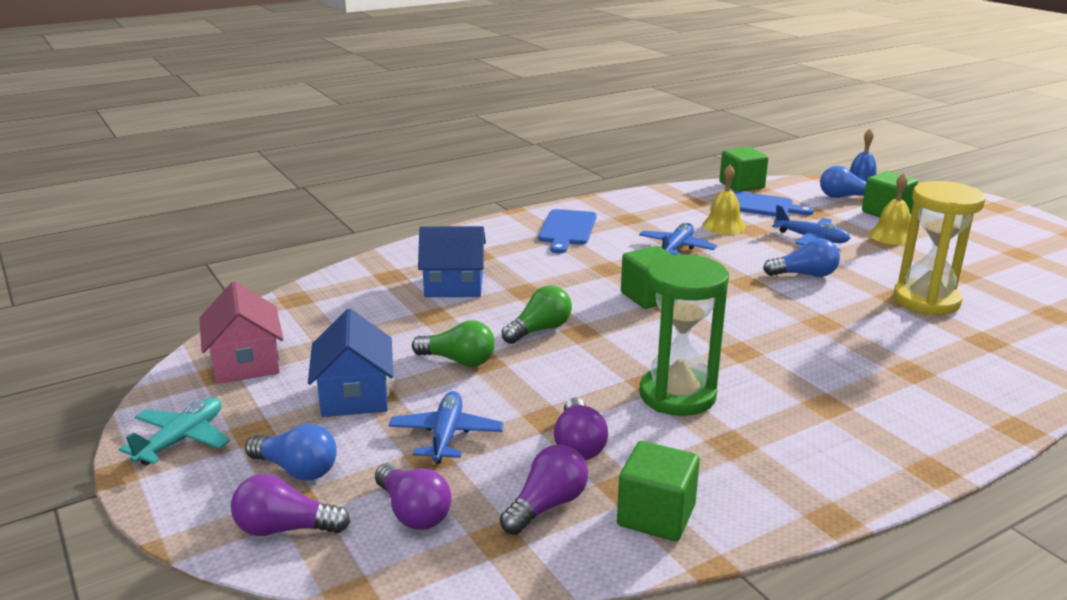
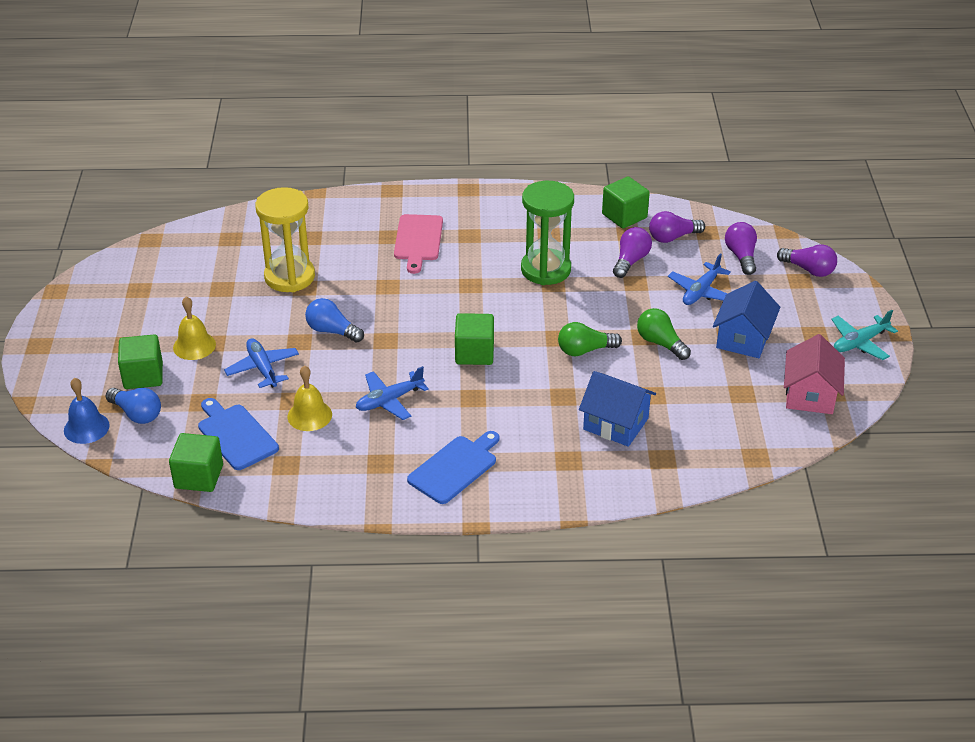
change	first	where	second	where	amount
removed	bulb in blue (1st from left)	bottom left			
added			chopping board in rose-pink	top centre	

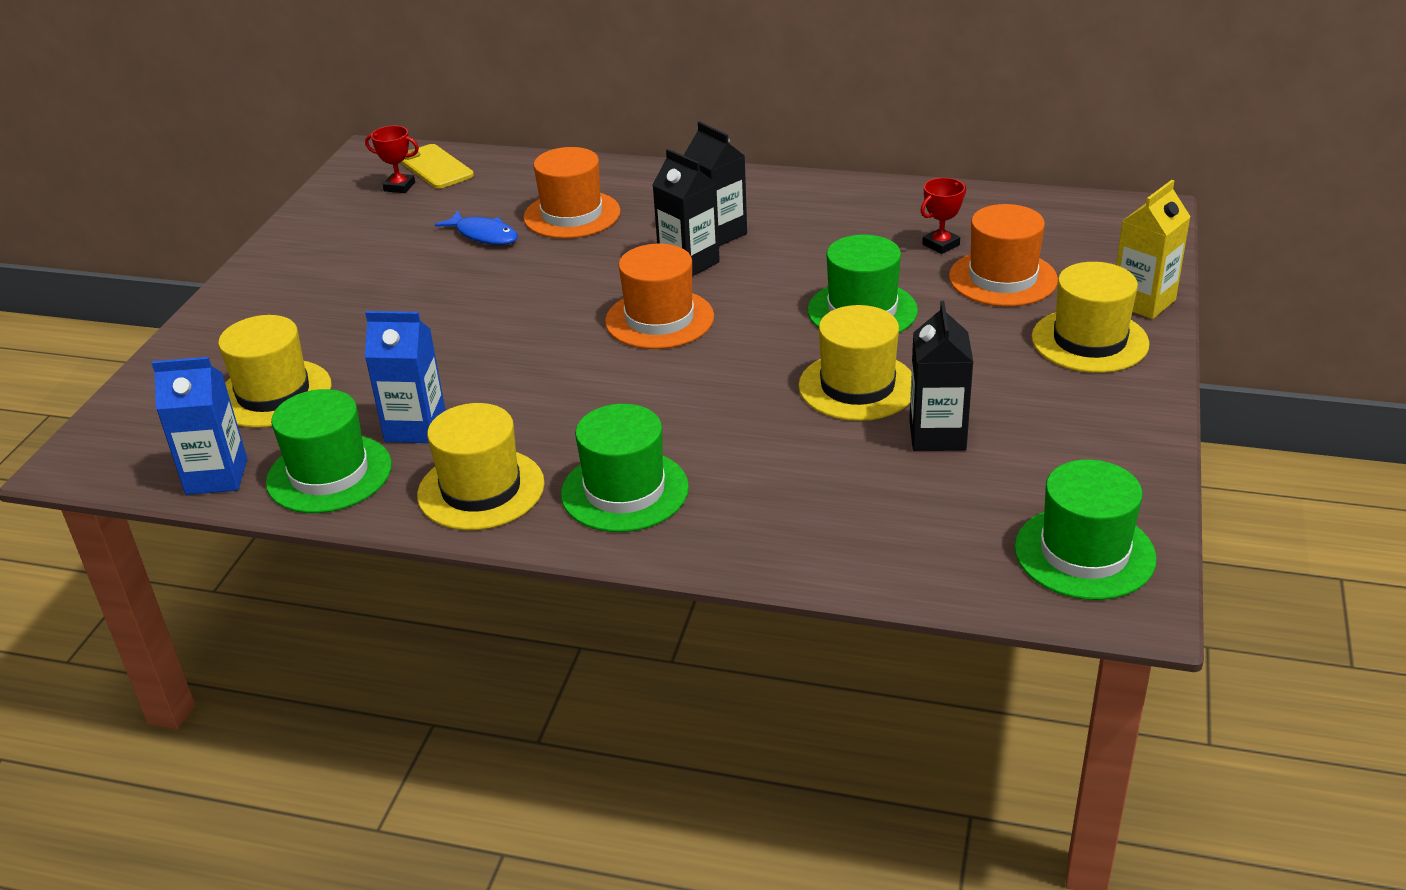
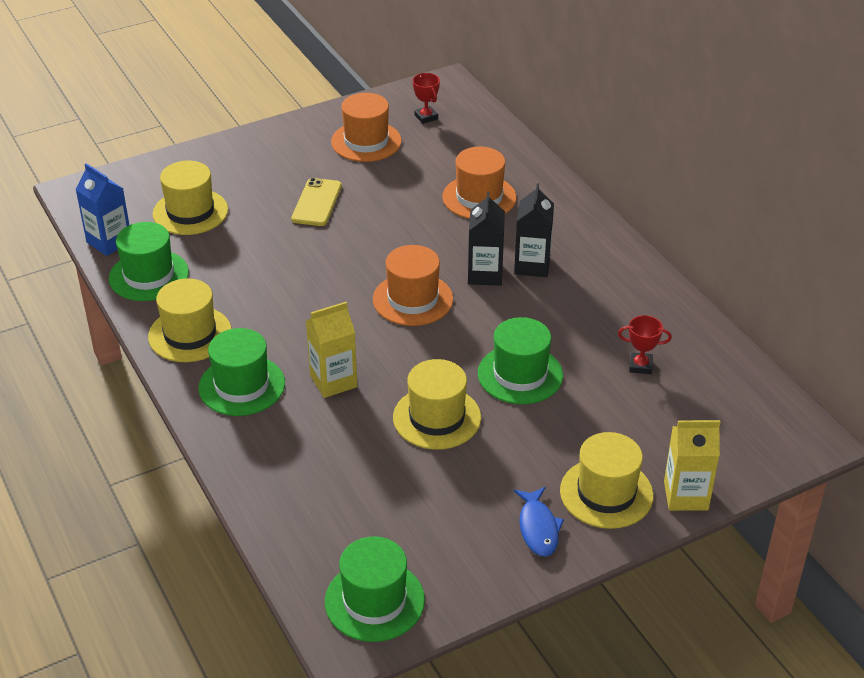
change	first	where	second	where	amount
moved	phone in golden	top left		top centre	
moved	hat in orange (3rd from left in the first image)	top right	hat in orange (1st from left)	top centre	
moved	fish in blue	top centre		bottom centre	
removed	juice carton in ebony (3rd from left)	middle right			
removed	juice carton in blue (2nd from left)	middle left			
added			juice carton in golden (1st from left)	centre	

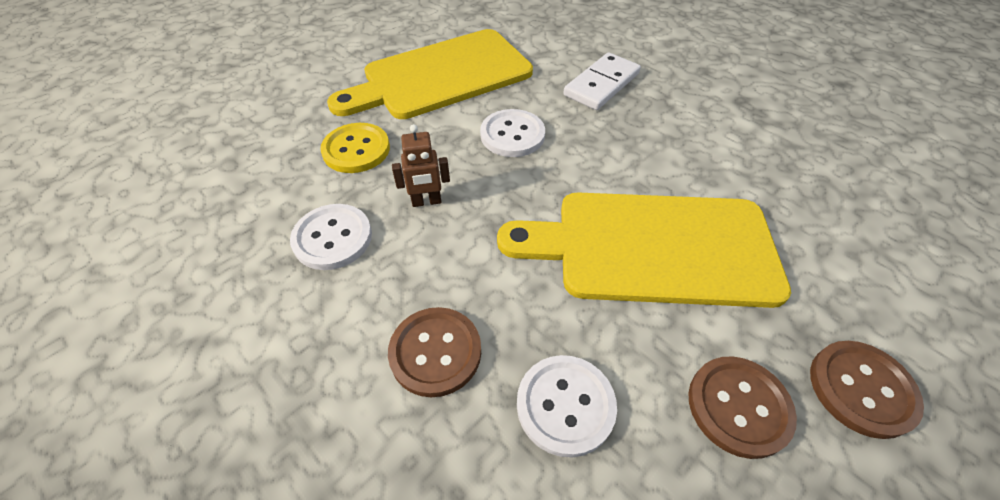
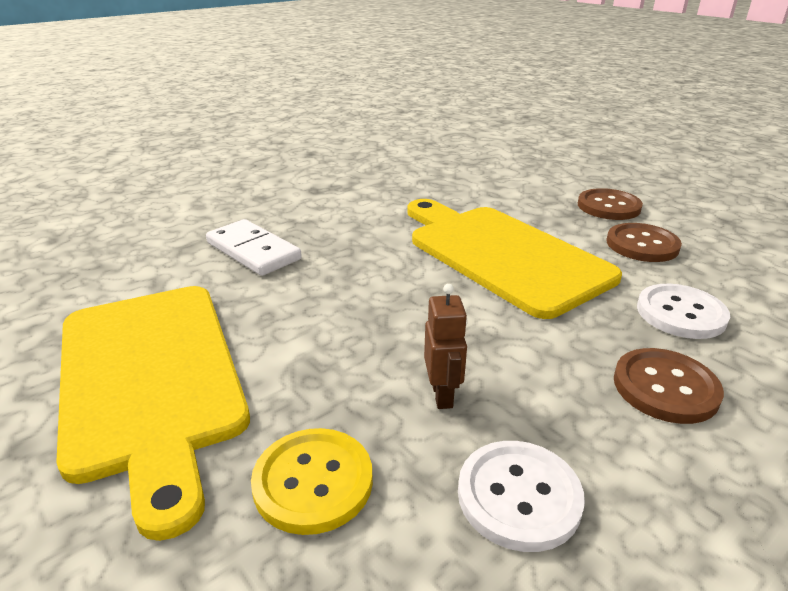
change	first	where	second	where	amount
removed	button in snow-white (2nd from left)	top centre			
turned	chopping board in golden (2nd from left)	centre		centre	135 degrees clockwise

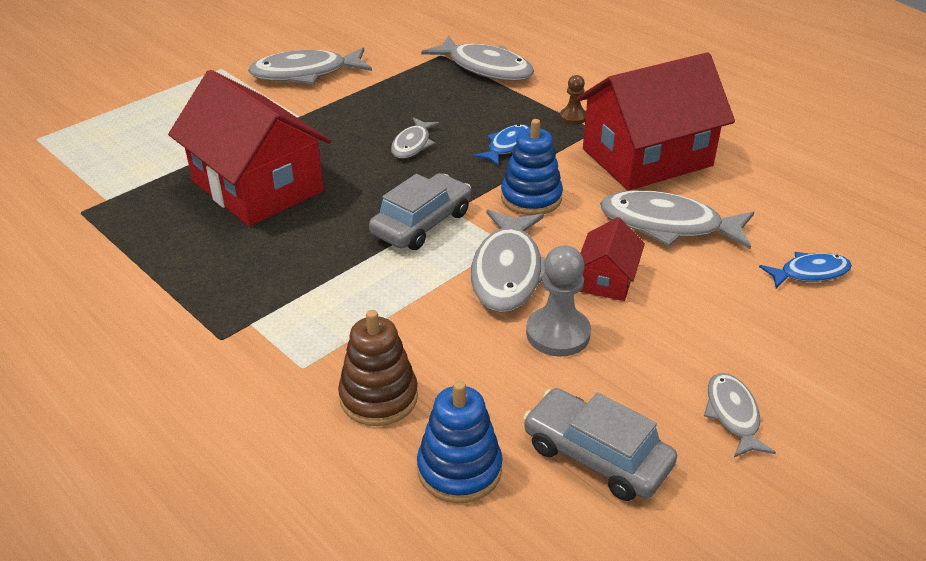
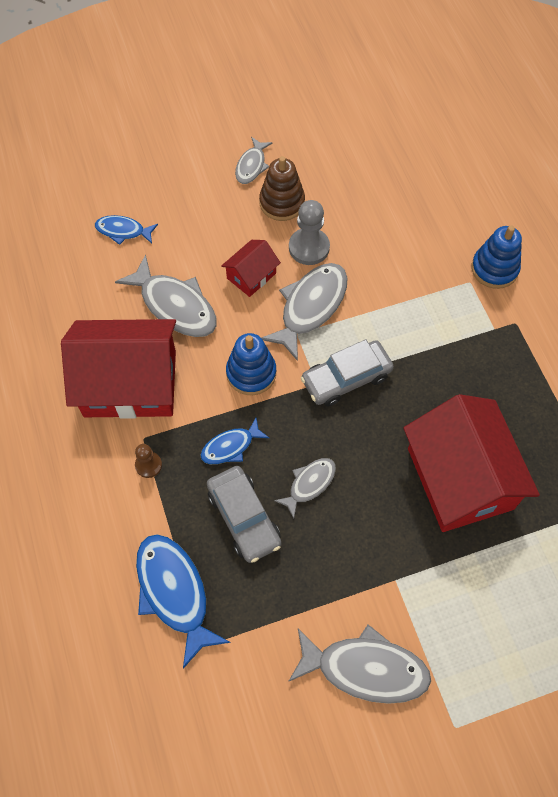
change	first	where	second	where	amount
recoloured	fish in ash-grey (3rd from left)	top centre	fish in blue (2nd from left)	bottom left	
moved	ring stacker in dark brown	centre		top centre	
moved	ring stacker in blue (1st from left in the first image)	bottom centre	ring stacker in blue (2nd from left)	top right	
moved	car in ash-grey (2nd from left in the first image)	bottom centre	car in ash-grey (1st from left)	centre	

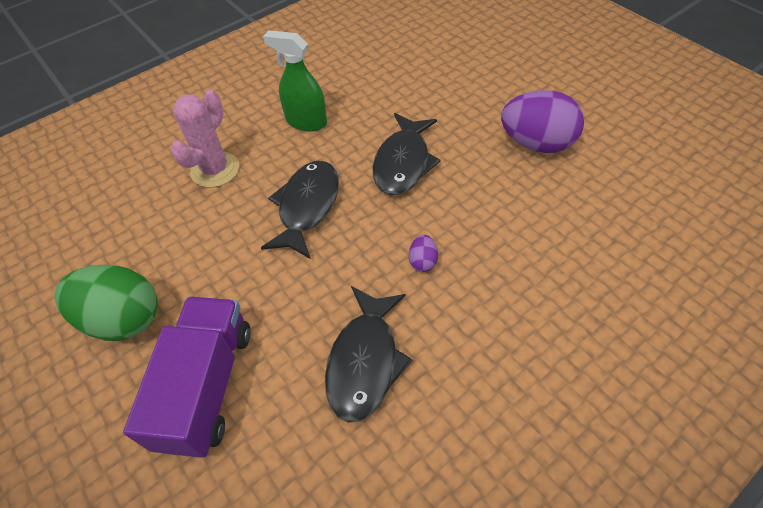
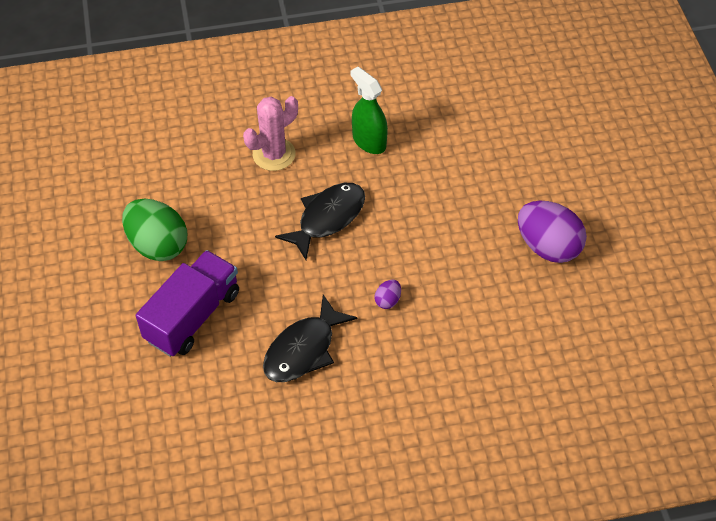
change	first	where	second	where	amount
removed	fish in ebony (3rd from left)	top centre			

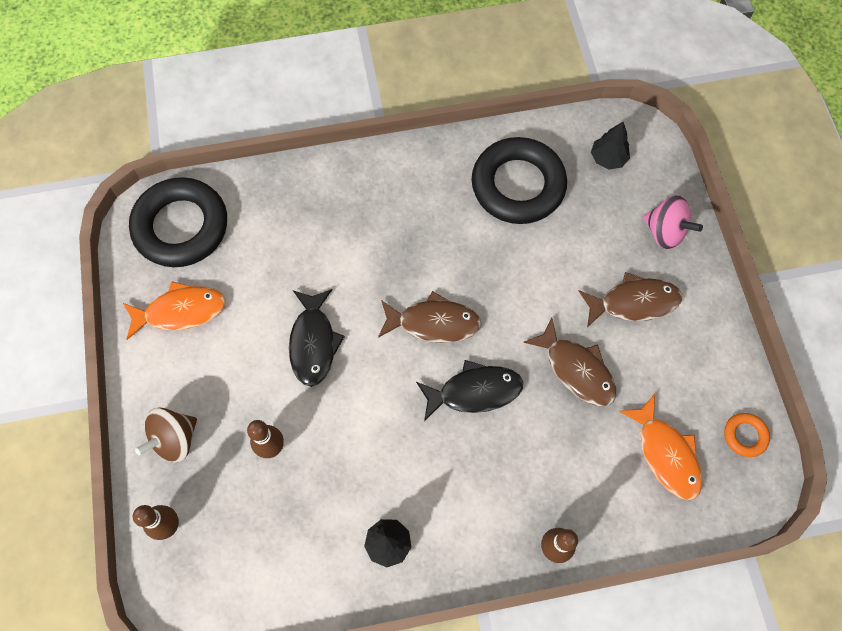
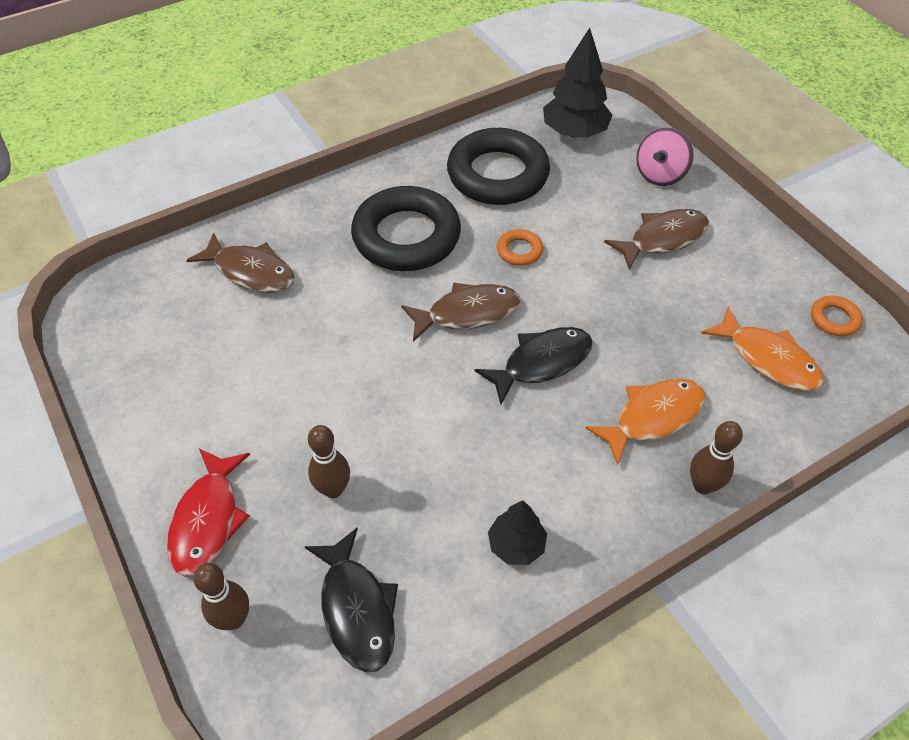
change	first	where	second	where	amount
resized	toy tree in ebony (2nd from left)	top right		top centre	x1.69
moved	ring in ebony (1st from left)	middle left		top centre	
turned	toy top in rose-pink	middle right		top right	105 degrees clockwise
moved	fish in orange (1st from left)	middle left		middle right	
moved	fish in ebony (1st from left)	centre		bottom centre	
moved	fish in dark brown (2nd from left in the first image)	middle right	fish in dark brown (1st from left)	middle left	
replaced	toy top in dark brown	bottom left	fish in scarlet	bottom left	
added			ring in orange (1st from left)	centre	

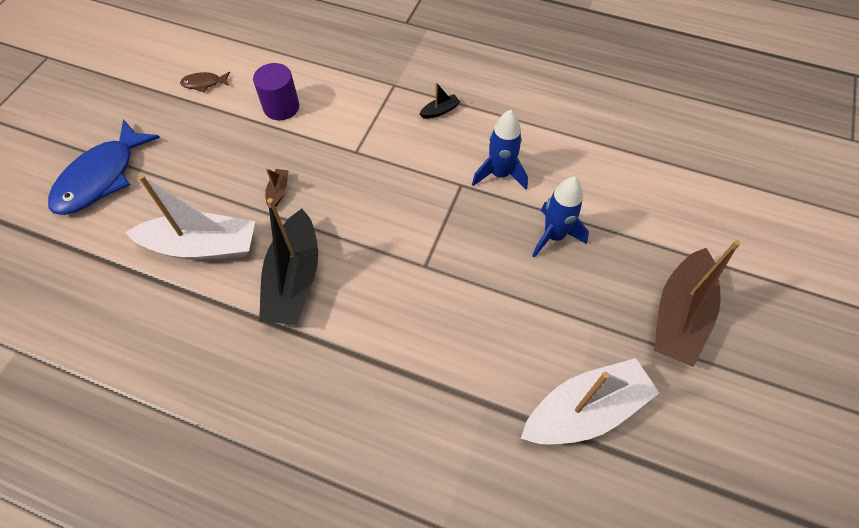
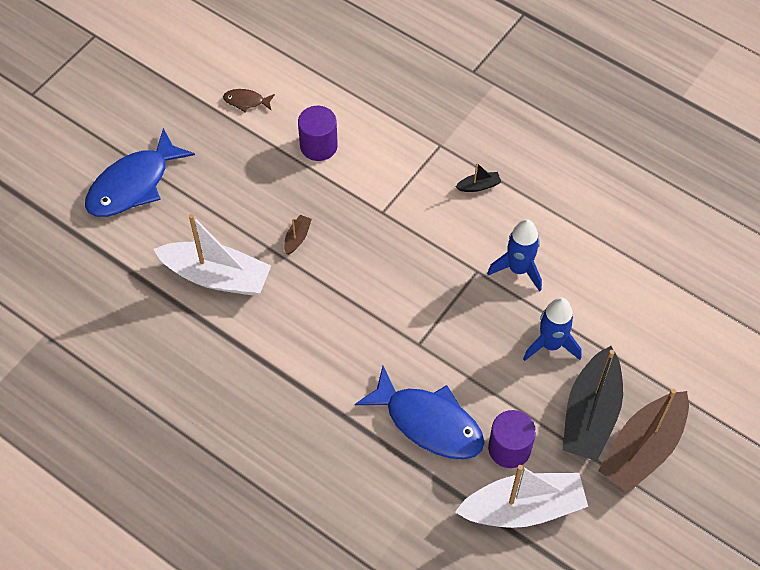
change	first	where	second	where	amount
moved	boat in ebony (1st from left in the first image)	centre	boat in ebony (2nd from left)	bottom right	
added			fish in blue (2nd from left)	bottom centre	
added			cylinder shape in violet (2nd from left)	bottom right	

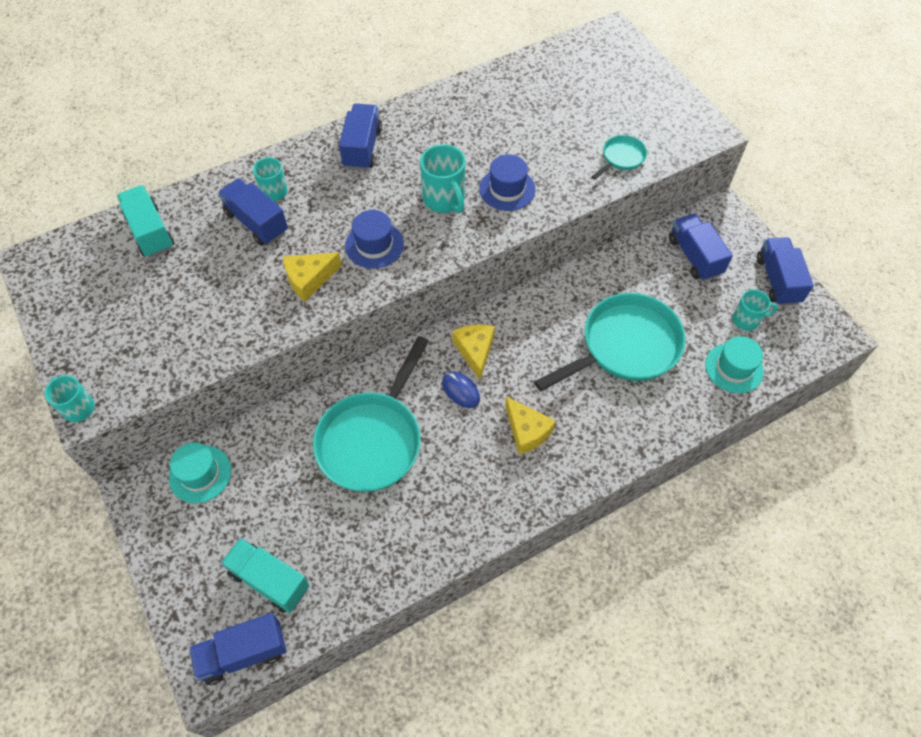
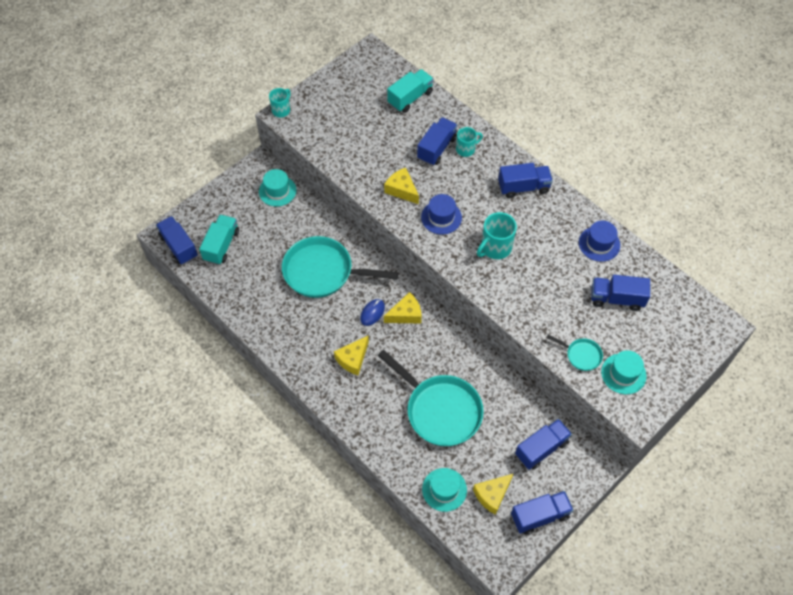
change	first	where	second	where	amount
moved	hat in blue (2nd from left)	top centre		middle right	
replaced	mug in aqua (4th from left)	middle right	cheese wedge in golden (4th from left)	bottom centre	
added			lorry in blue (6th from left)	middle right	
added			hat in aqua (3rd from left)	middle right	

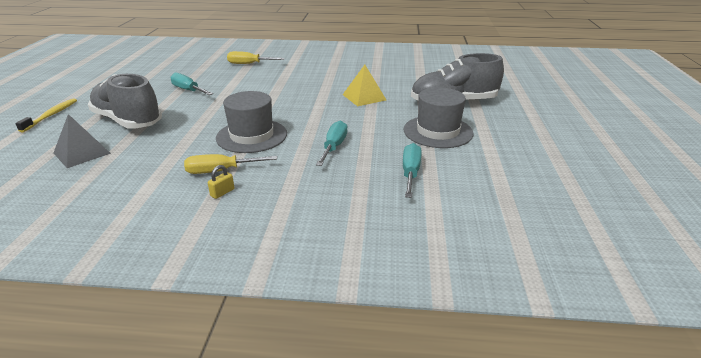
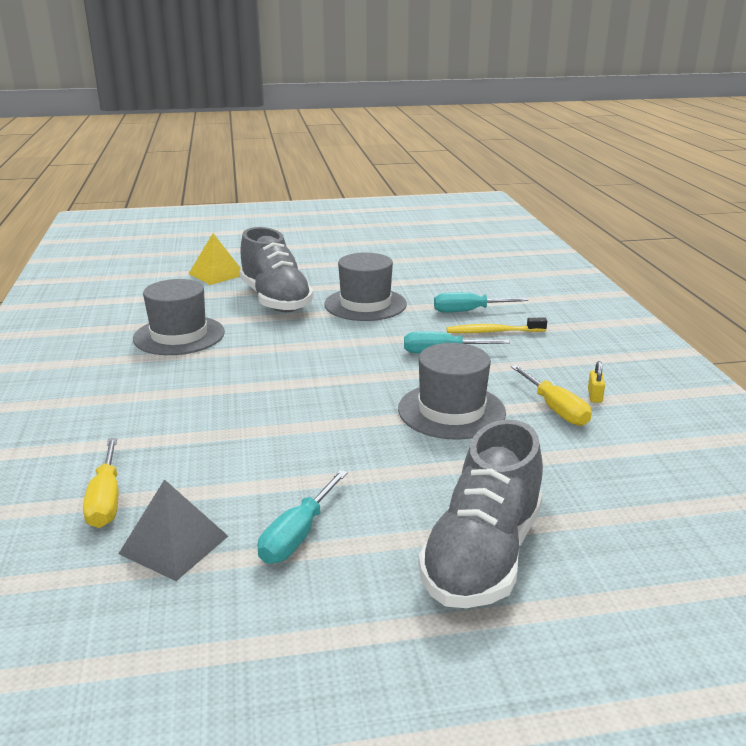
change	first	where	second	where	amount
moved	pyramid shape in golden	top centre		middle left	
moved	tooth brush in golden	top left		centre	
moved	pyramid shape in ash-grey	middle left		bottom left	
turned	small lock in golden	middle left		middle right	75 degrees clockwise
added			hat in ash-grey (1st from left)	middle left	

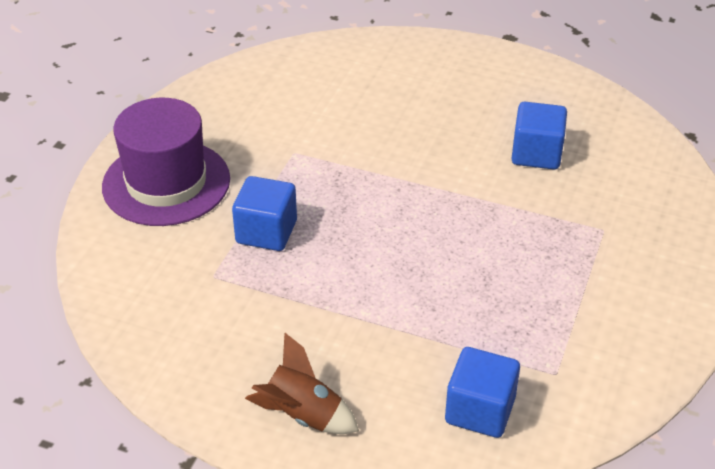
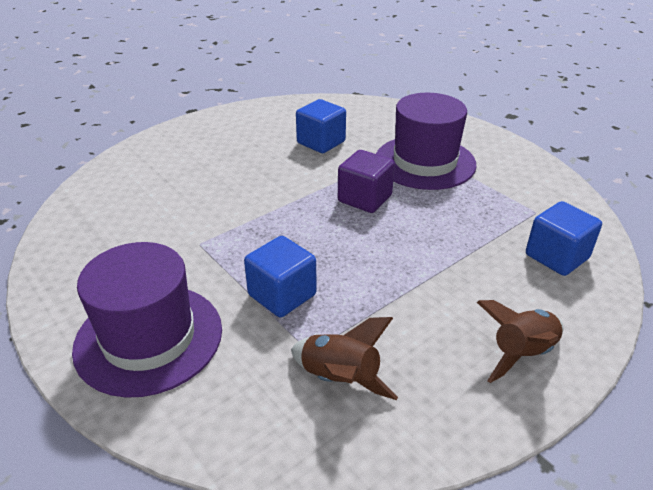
change	first	where	second	where	amount
added			hat in violet (2nd from left)	top centre	
added			cube in violet	centre	
added			spaceship in dark brown (1st from left)	bottom centre	

